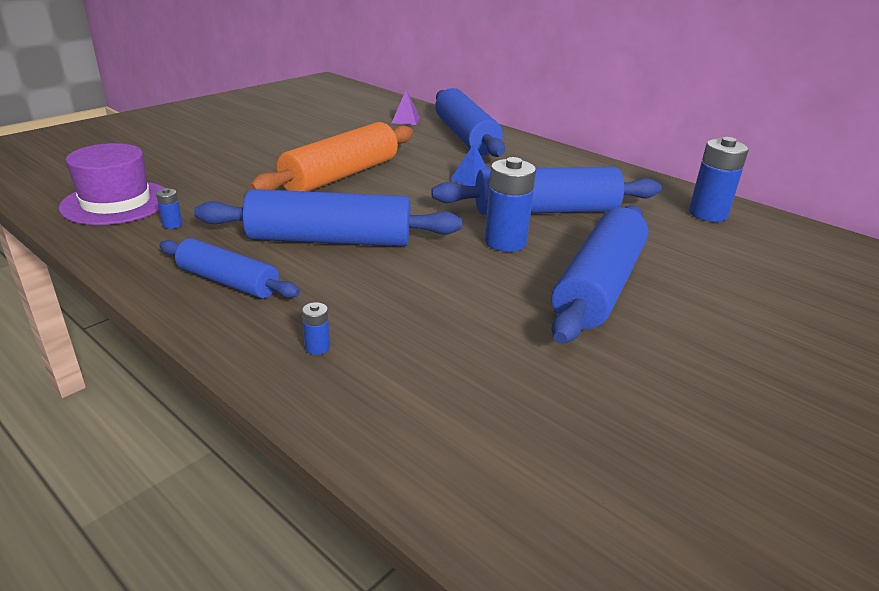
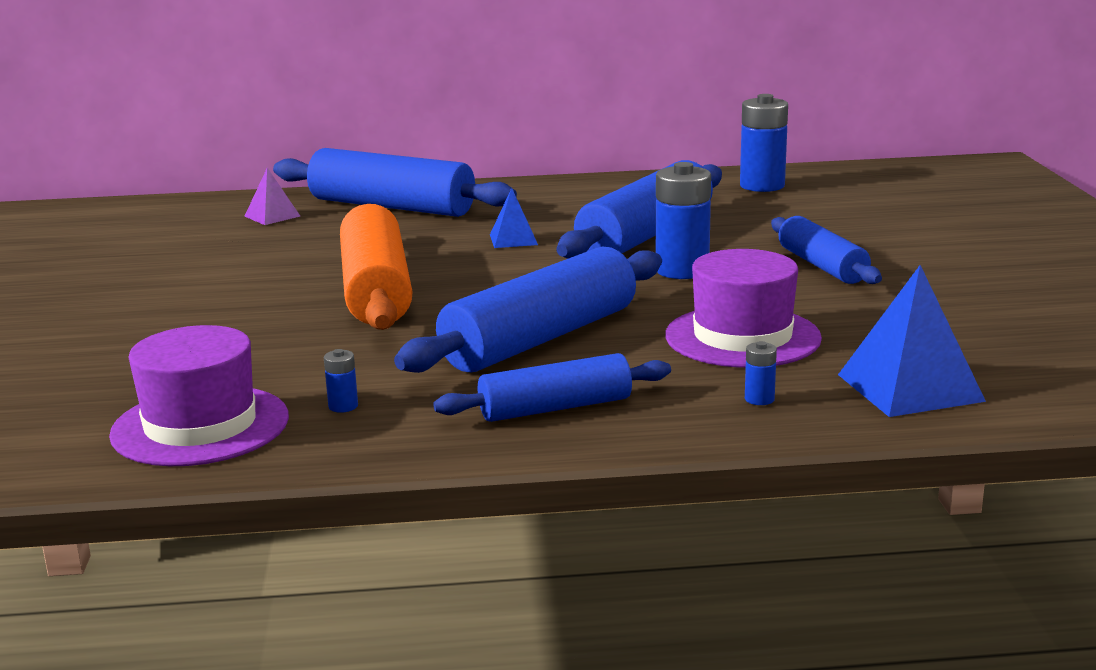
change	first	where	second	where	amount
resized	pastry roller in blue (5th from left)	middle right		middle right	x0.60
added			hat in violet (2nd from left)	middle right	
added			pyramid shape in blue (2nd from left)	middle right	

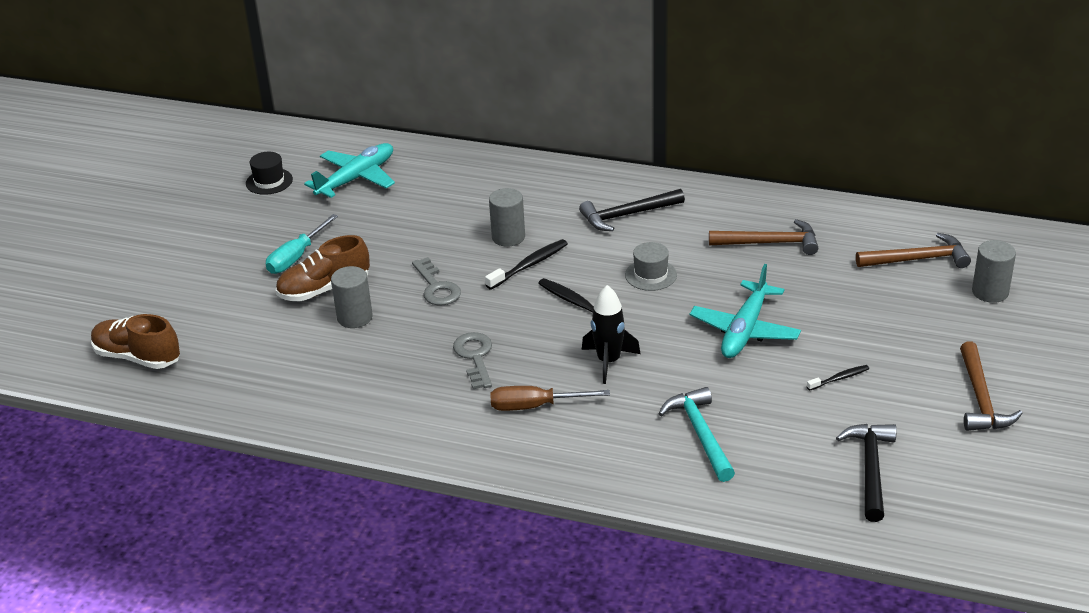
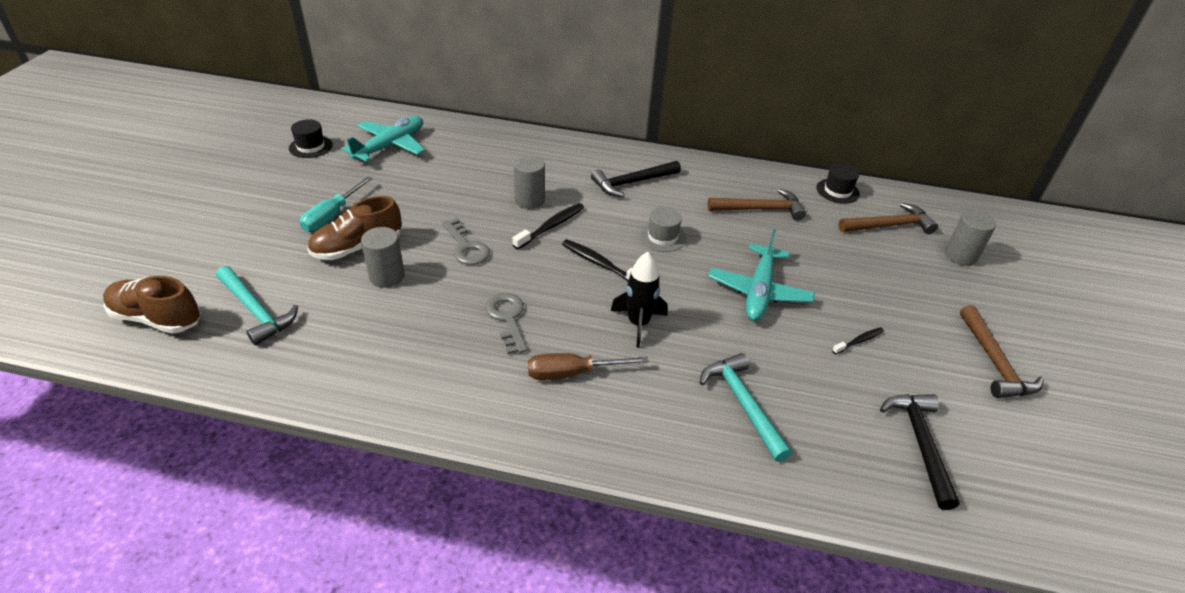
change	first	where	second	where	amount
added			hat in ebony (2nd from left)	top right	
added			claw hammer in aqua (1st from left)	middle left	

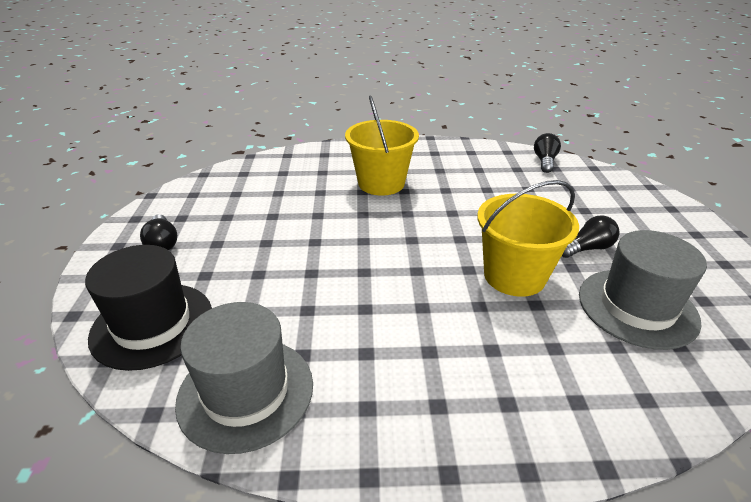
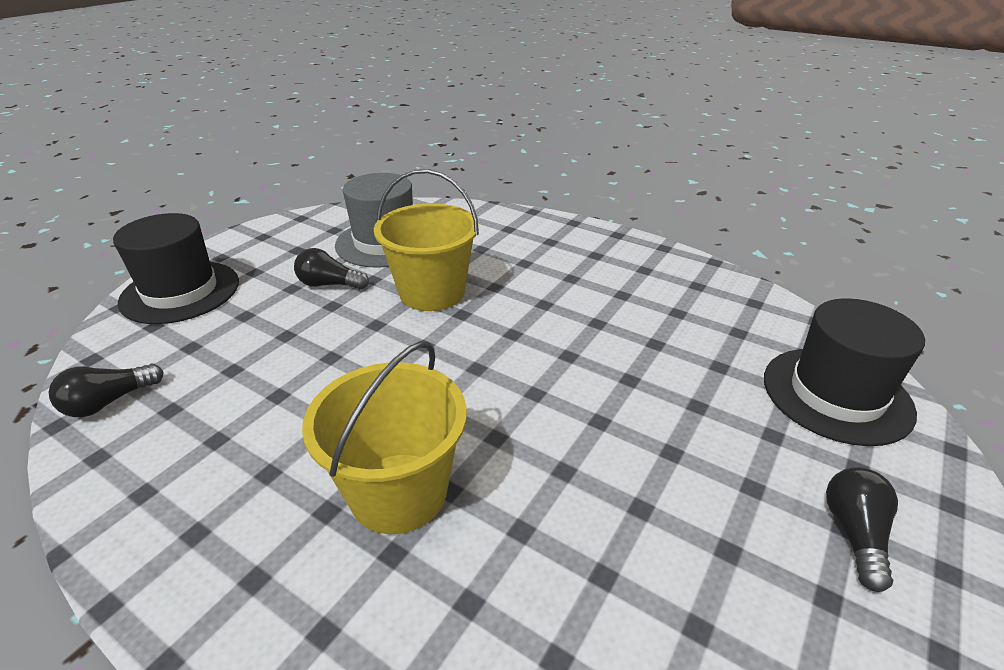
change	first	where	second	where	amount
removed	hat in ash-grey (1st from left)	bottom left			
added			hat in ebony (1st from left)	middle left	

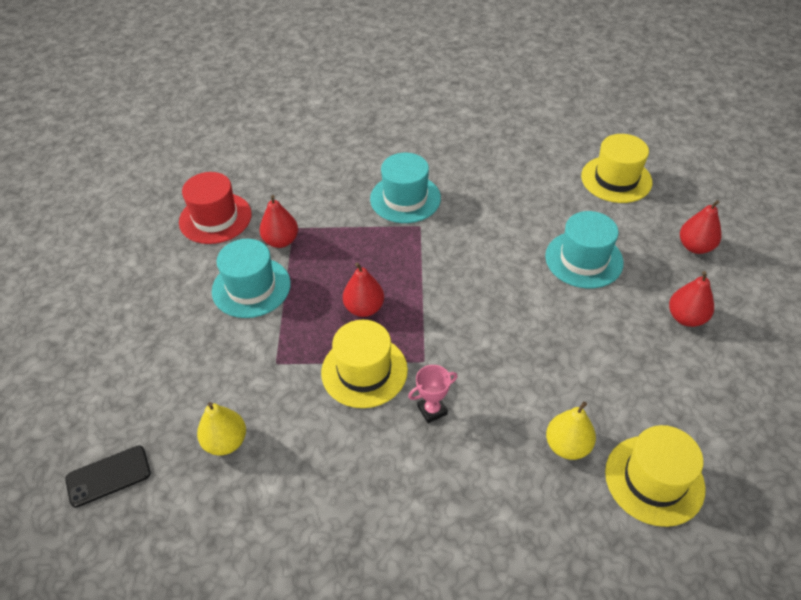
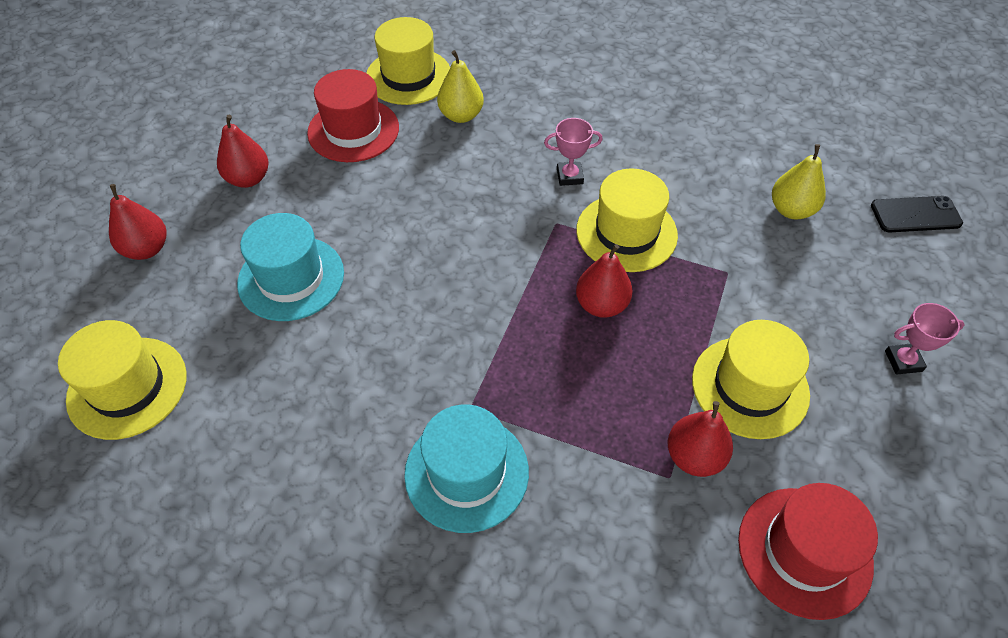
change	first	where	second	where	amount
recoloured	hat in aqua (1st from left)	middle left	hat in golden (4th from left)	middle right	
added			hat in scarlet (1st from left)	top centre	
added			trophy in rose-pink (2nd from left)	middle right	

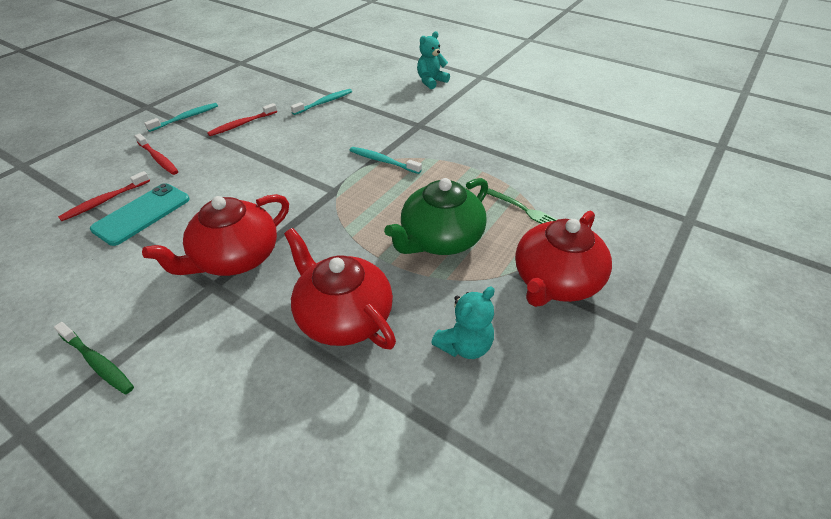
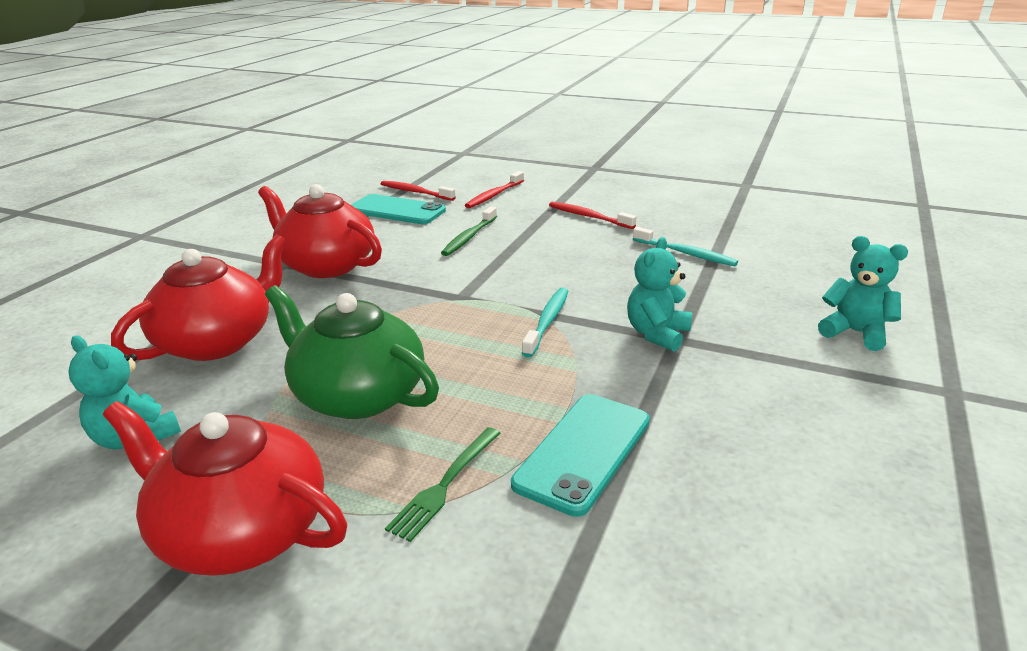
change	first	where	second	where	amount
removed	tooth brush in aqua (1st from left)	top left			
moved	tooth brush in green	bottom left		centre	
added			stuffed bear in aqua (2nd from left)	centre	
added			phone in aqua (2nd from left)	bottom centre	

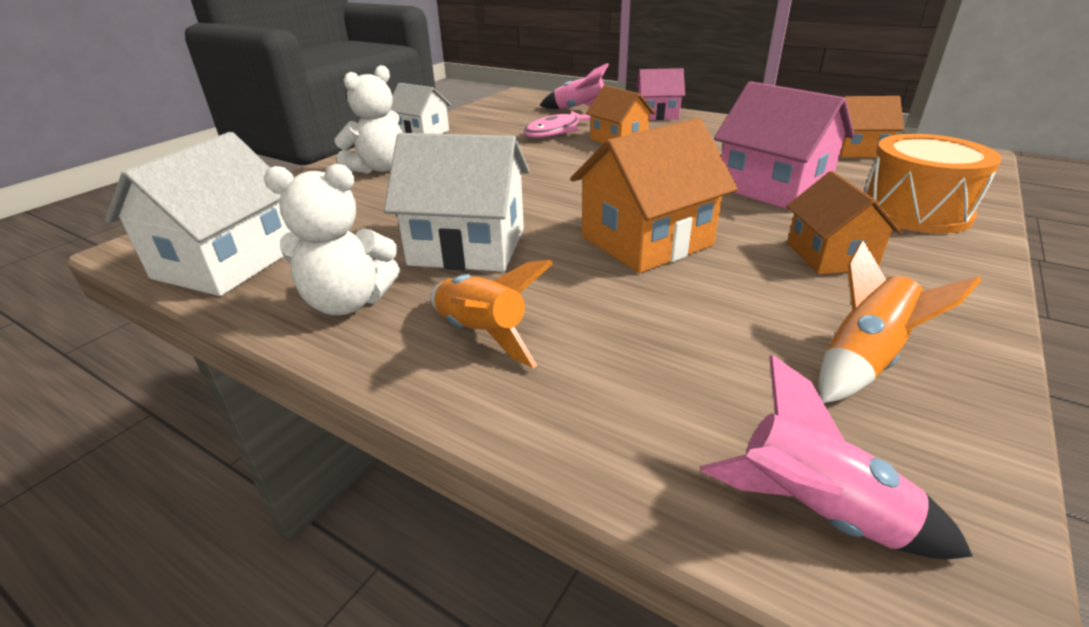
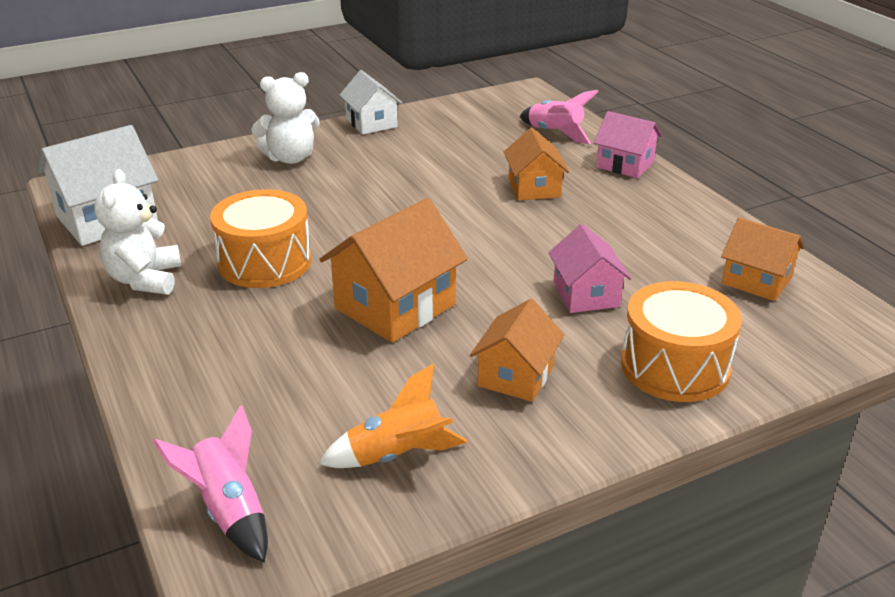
change	first	where	second	where	amount
resized	house in rose-pink (2nd from left in the first image)	top right	house in rose-pink (1st from left)	centre	x0.63
removed	fish in rose-pink	top centre			
turned	house in orange (2nd from left in the first image)	top centre	house in orange (1st from left)	centre	45 degrees counterclockwise
replaced	house in snow-white (3rd from left)	top centre	snare drum in orange (1st from left)	middle left	
turned	stuffed bear in snow-white (1st from left)	middle left		middle left	60 degrees clockwise
removed	spaceship in orange (1st from left)	centre			

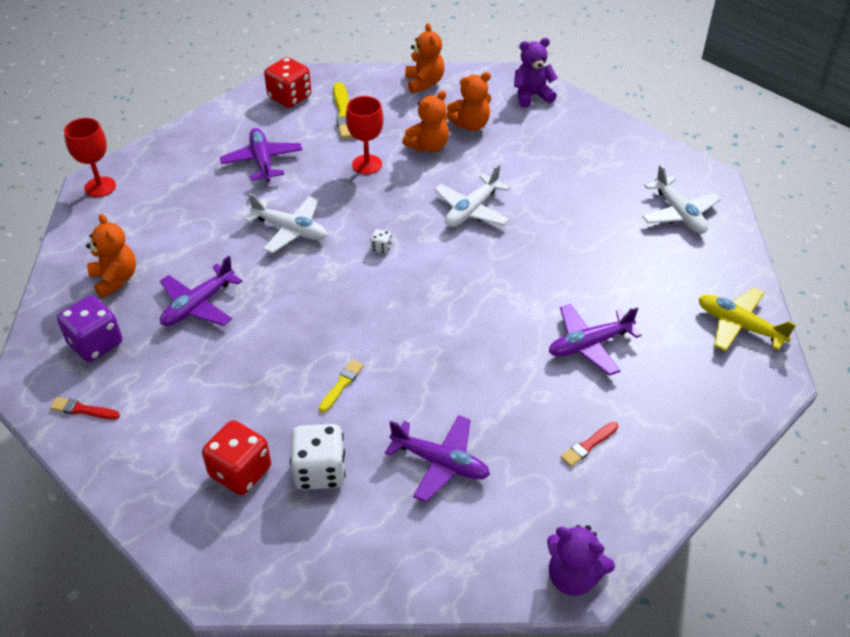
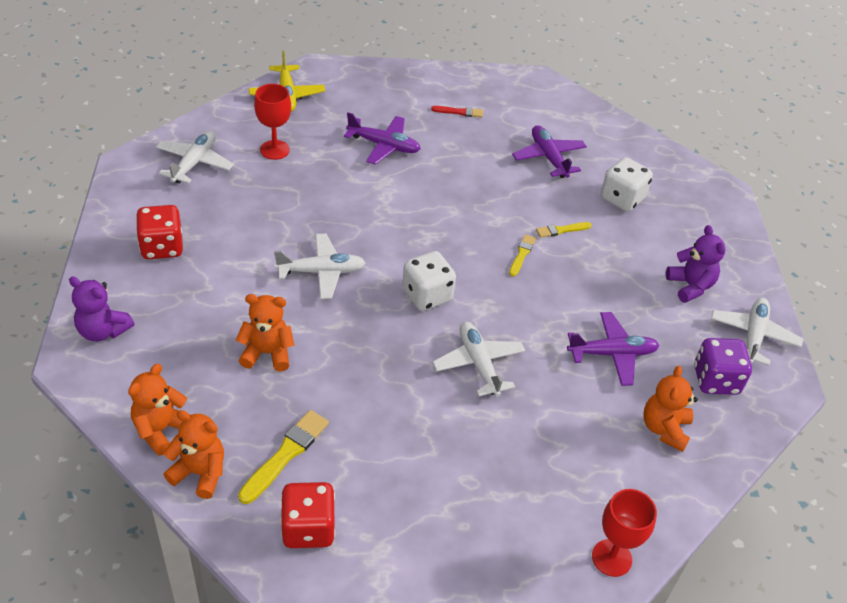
change	first	where	second	where	amount
moved	stuffed bear in orange (4th from left in the first image)	top centre	stuffed bear in orange (2nd from left)	bottom left	
moved	chalice in scarlet (2nd from left in the first image)	top centre	chalice in scarlet (1st from left)	top left	
removed	aeroplane in violet (2nd from left)	top left			
resized	game die in snow-white (2nd from left in the first image)	centre	game die in snow-white (1st from left)	centre	x2.31
replaced	paintbrush in scarlet (1st from left)	middle left	aeroplane in snow-white (4th from left)	middle right	
moved	game die in scarlet (1st from left)	bottom left		middle left	
moved	stuffed bear in violet (2nd from left)	bottom right		middle right	
added			paintbrush in golden (2nd from left)	centre	

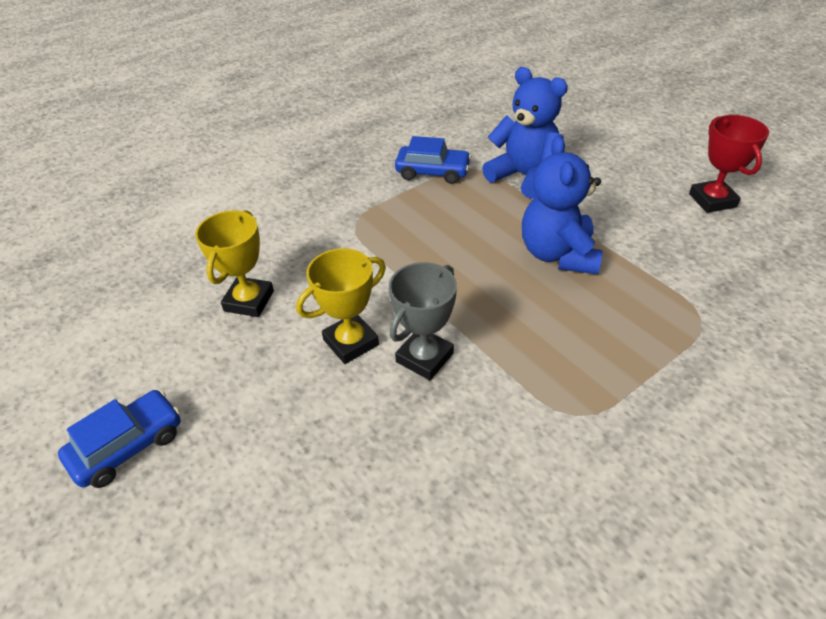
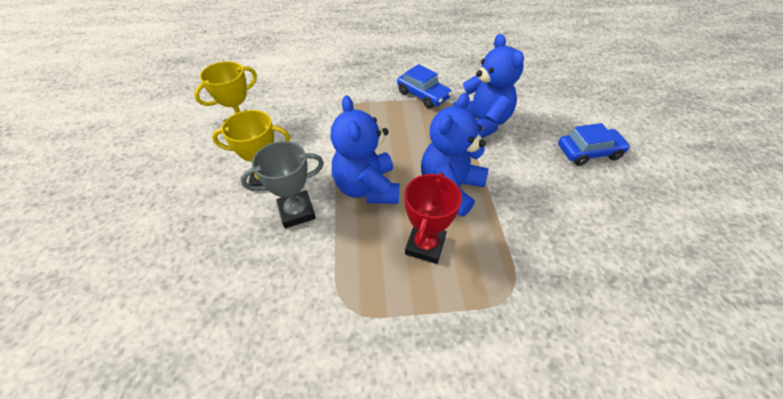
change	first	where	second	where	amount
moved	trophy in scarlet	top right		centre	
moved	car in blue (1st from left in the first image)	bottom left	car in blue (2nd from left)	middle right	
added			stuffed bear in blue (1st from left)	centre	

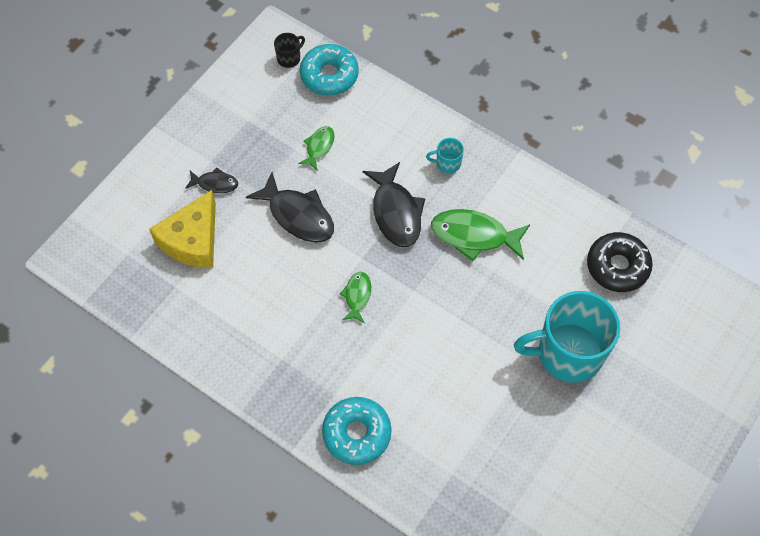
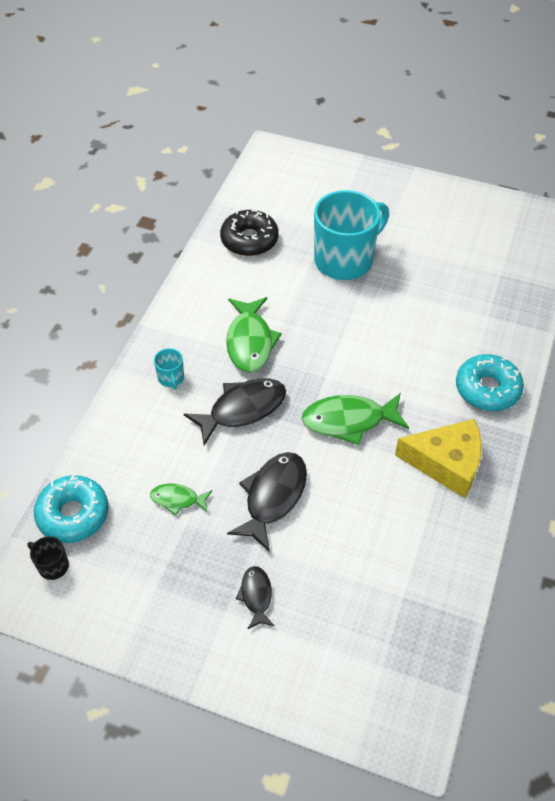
change	first	where	second	where	amount
moved	cheese wedge in golden	middle left		middle right	
resized	fish in green (2nd from left in the first image)	centre	fish in green (3rd from left)	centre	x1.82
turned	mug in aqua (2nd from left)	middle right		top centre	105 degrees counterclockwise

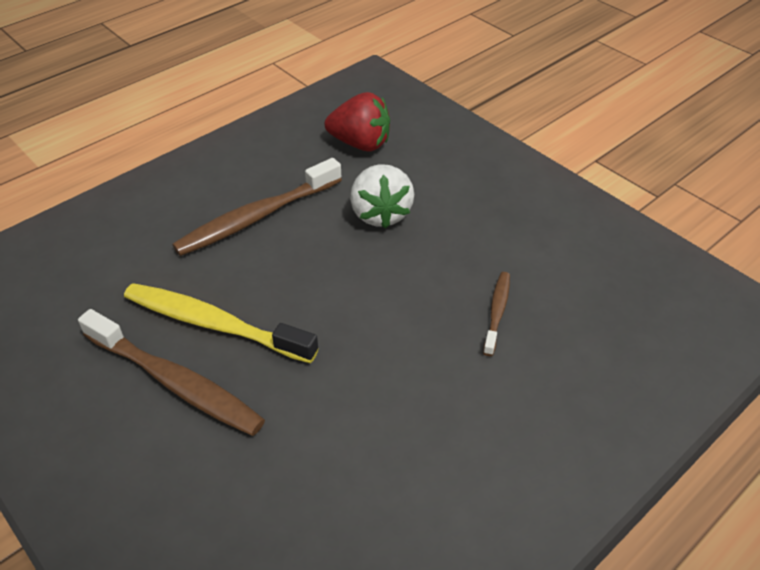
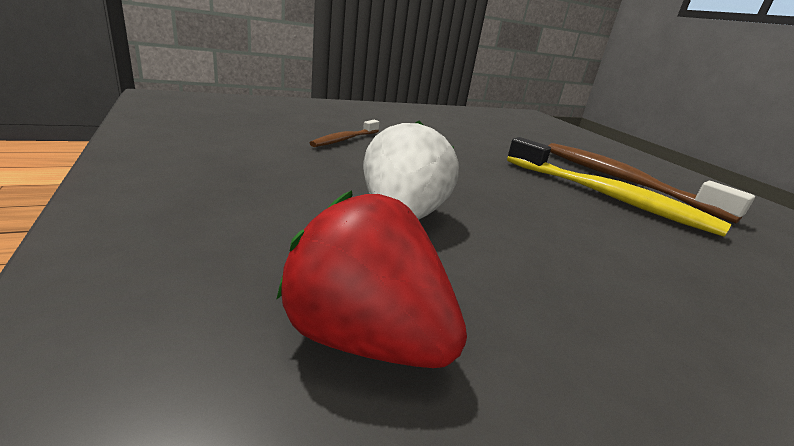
change	first	where	second	where	amount
removed	tooth brush in dark brown (2nd from left)	centre			

